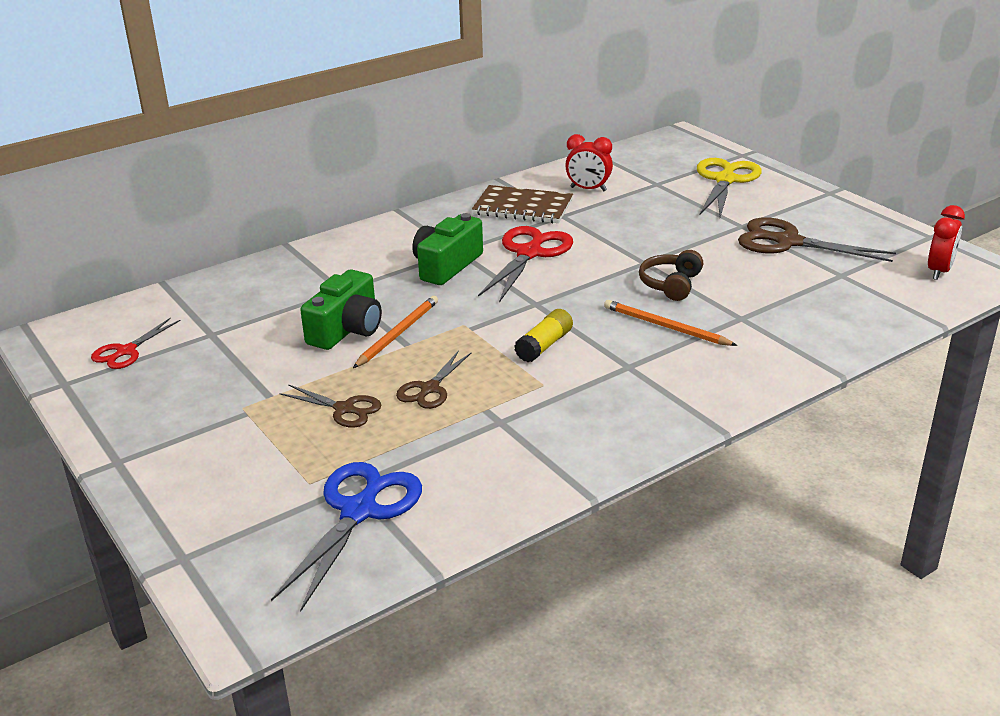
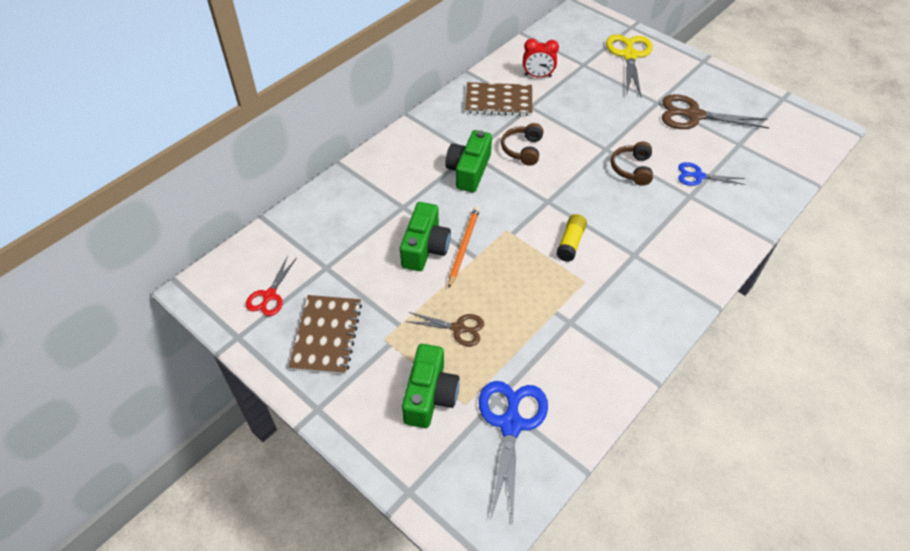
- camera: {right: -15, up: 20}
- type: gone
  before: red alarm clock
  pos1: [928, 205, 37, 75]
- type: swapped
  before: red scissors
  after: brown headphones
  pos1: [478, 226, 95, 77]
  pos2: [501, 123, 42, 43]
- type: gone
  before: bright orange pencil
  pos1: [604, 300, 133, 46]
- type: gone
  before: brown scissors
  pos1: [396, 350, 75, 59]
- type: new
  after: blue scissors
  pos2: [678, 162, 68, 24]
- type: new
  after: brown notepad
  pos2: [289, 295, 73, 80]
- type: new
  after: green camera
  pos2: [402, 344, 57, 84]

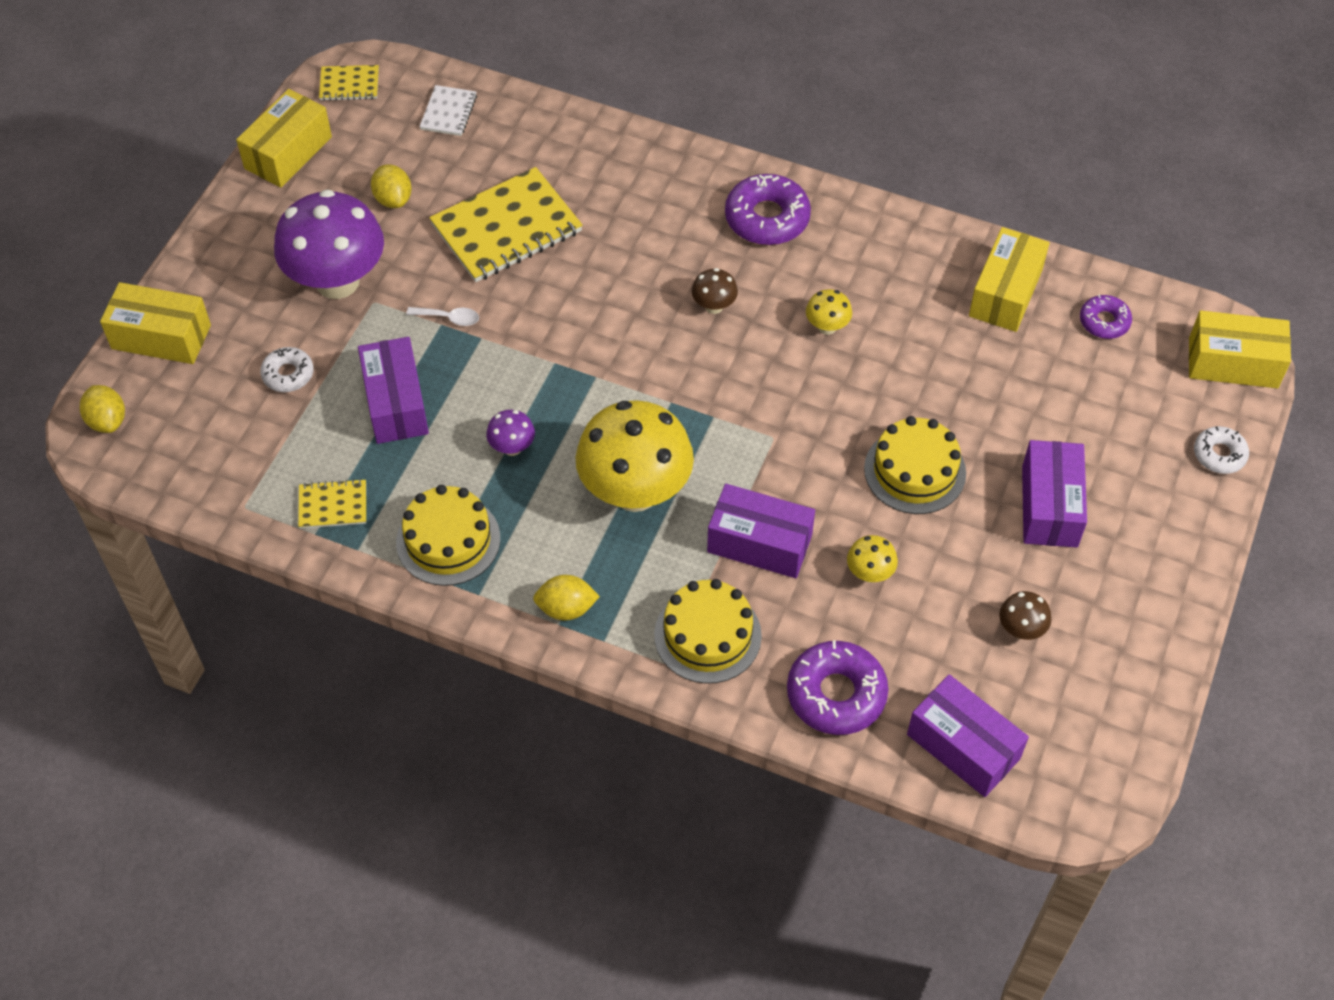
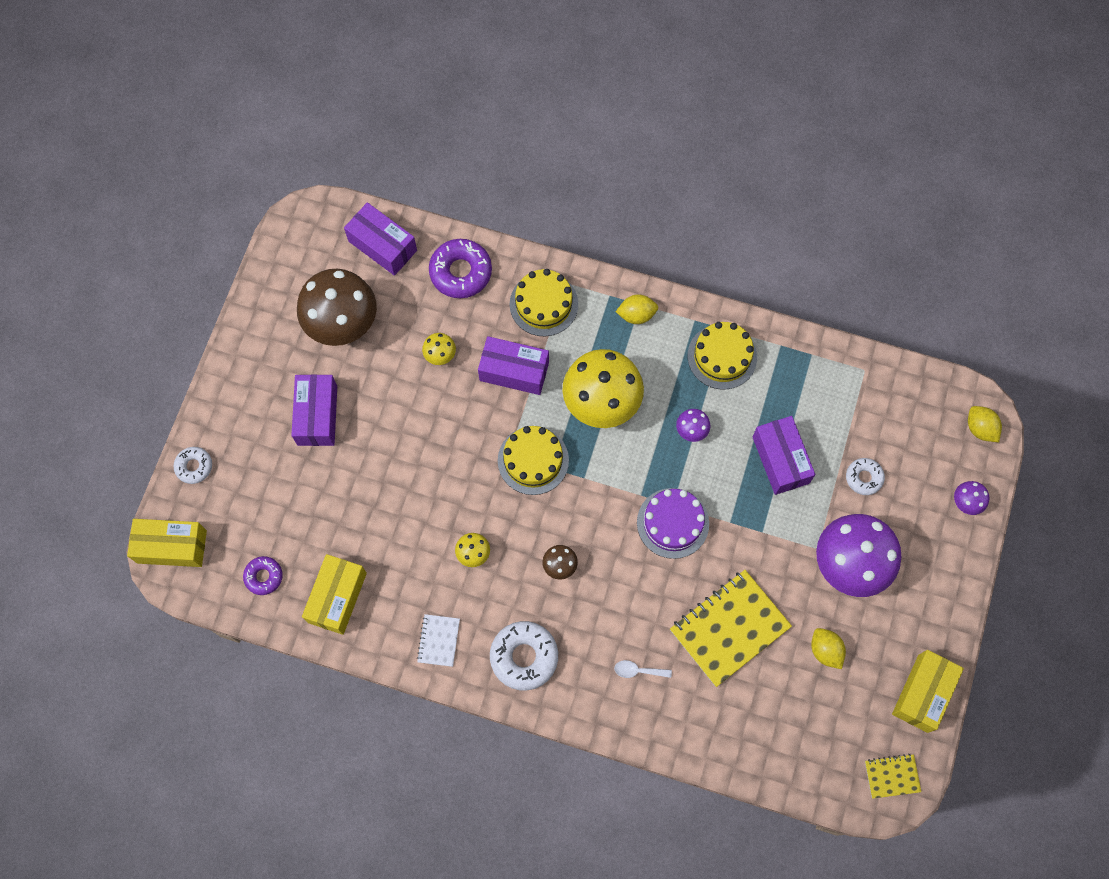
- camera: {right: 175, up: 15}
- type: shifted
  before: pure white notepad
  pos1: [419, 85, 58, 51]
  pos2: [417, 614, 43, 53]
- type: repainted
  before: royal purple glazed donut
  after: pure white glazed donut
  pos1: [725, 174, 86, 71]
  pos2: [490, 621, 68, 69]
- type: swapped
  before: bright yellow box
  after: royal purple fungus
  pos1: [100, 282, 111, 82]
  pos2: [954, 481, 35, 34]
- type: shifted
  before: pure white tablespoon
  pos1: [406, 307, 73, 19]
  pos2: [614, 660, 58, 18]
- type: shifted
  before: bright yellow layer cake
  pos1: [864, 416, 102, 98]
  pos2: [498, 426, 71, 69]
- type: gone
  before: bright yellow notepad
  pos1: [298, 479, 68, 50]
- type: scaled
  before: brown fungus
  pos1: [999, 591, 52, 49]
  pos2: [297, 269, 80, 77]
  scale: 2.35
- type: new
  after: royal purple layer cake
  pos2: [637, 488, 72, 71]

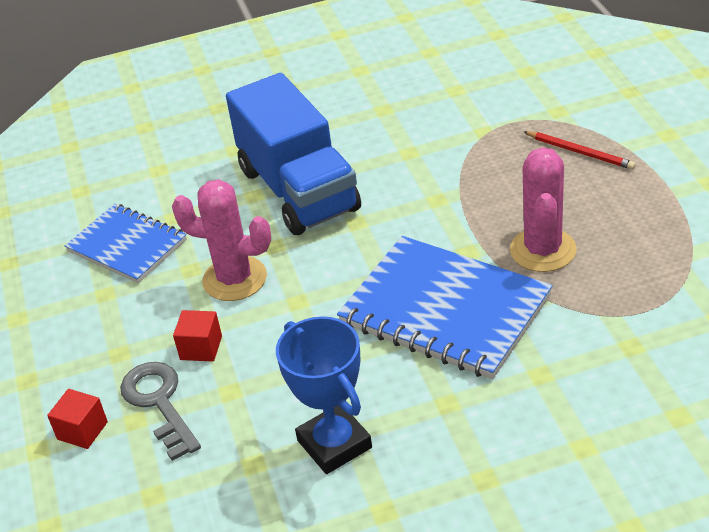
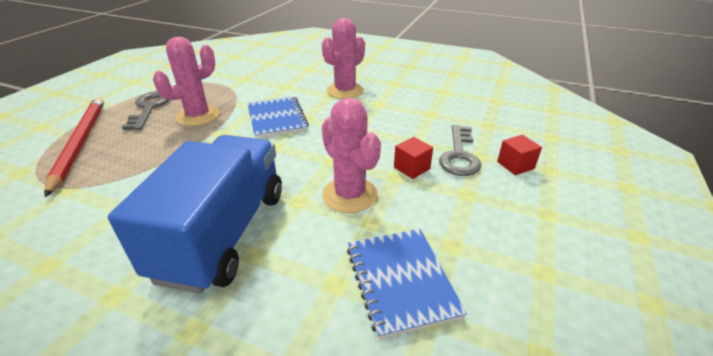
- camera: {right: -145, up: -5}
- type: scaled
  before: red pencil
  pos1: [523, 131, 113, 39]
  pos2: [44, 97, 61, 100]
  scale: 1.9
- type: scaled
  before: blue notepad
  pos1: [337, 236, 216, 143]
  pos2: [247, 96, 62, 43]
  scale: 0.63
- type: gone
  before: blue trophy
  pos1: [276, 316, 96, 158]
- type: new
  after: rose-pink saguaro cactus
  pos2: [322, 18, 43, 81]
- type: new
  after: ash-grey door key
  pos2: [122, 92, 47, 38]

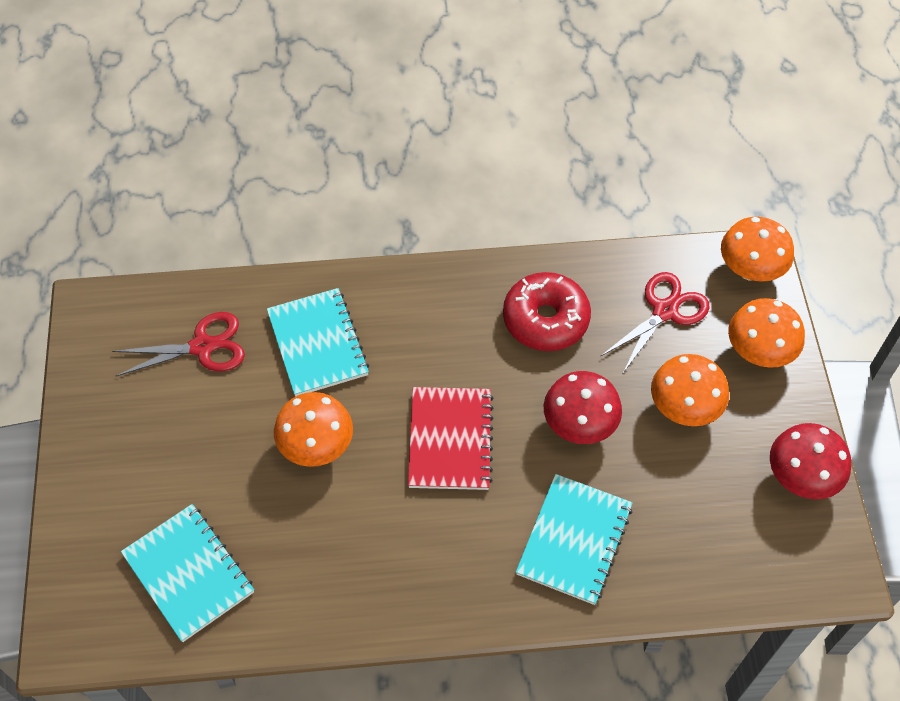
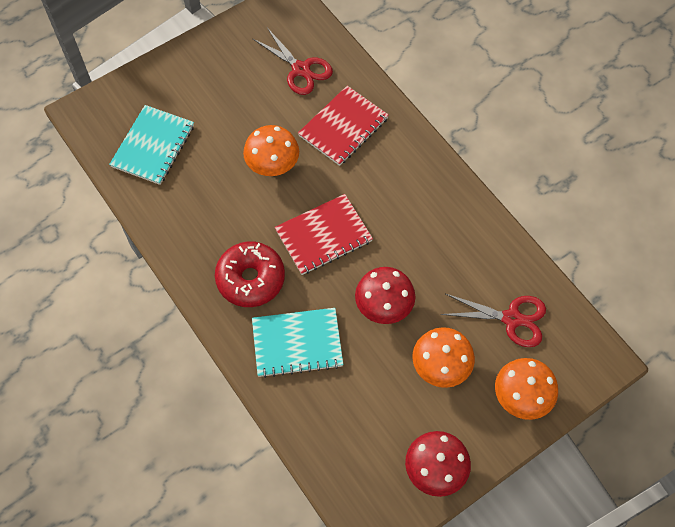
- camera: {right: 60, up: 5}
- type: gone
  before: bright orange fungus
  pos1: [721, 217, 73, 64]
- type: shifted
  before: red glazed donut
  pos1: [503, 272, 88, 79]
  pos2: [215, 241, 70, 66]
- type: repainted
  before: aqua notepad
  after: red notepad
  pos1: [267, 288, 102, 109]
  pos2: [298, 86, 91, 80]

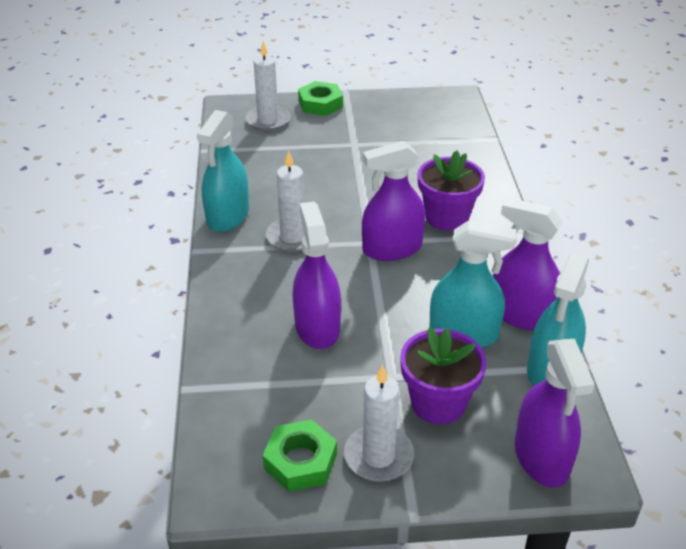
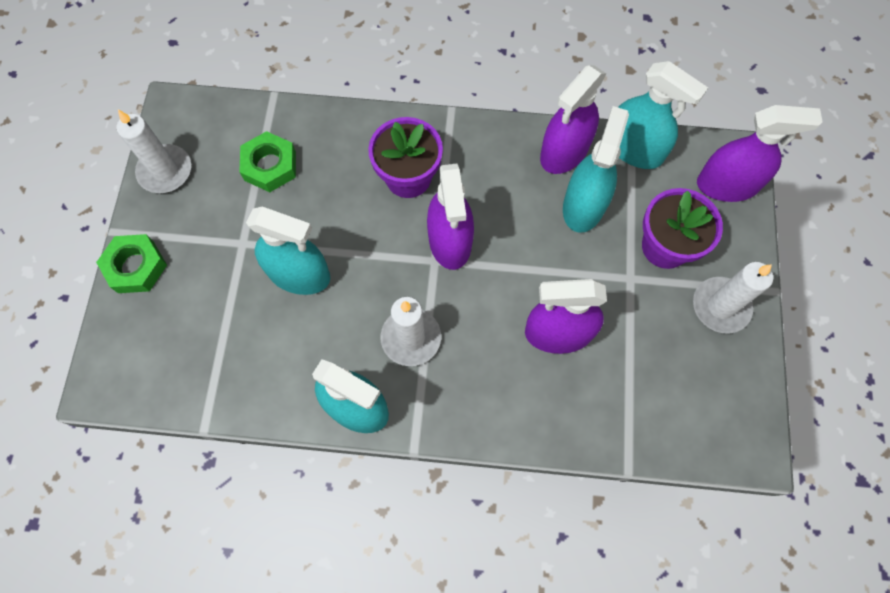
- camera: {right: -80, up: 30}
- type: shifted
  before: pure white pillar candle
  pos1: [245, 41, 46, 90]
  pos2: [116, 110, 75, 83]
- type: shifted
  before: green hexagon nut
  pos1: [263, 419, 74, 73]
  pos2: [240, 131, 56, 61]
- type: new
  after: aqua sprayer
  pos2: [246, 207, 84, 88]

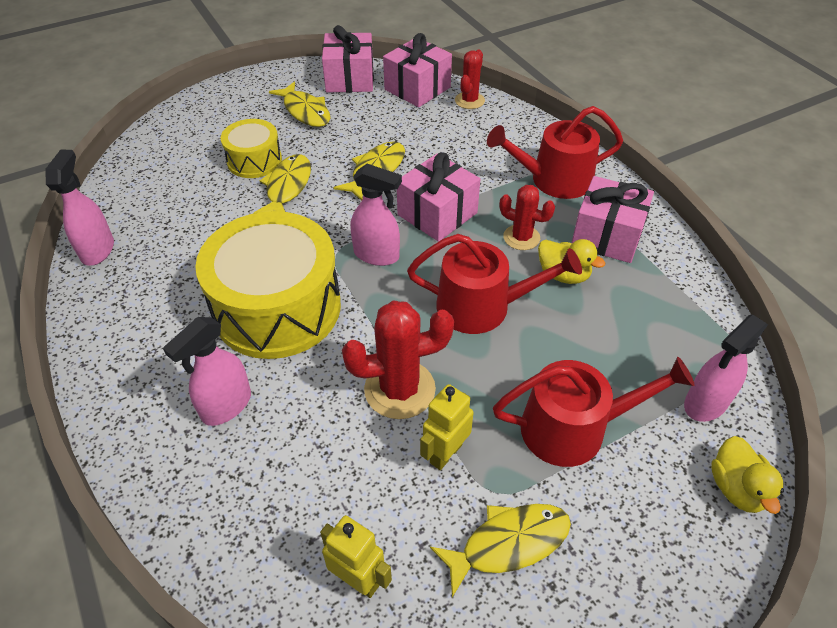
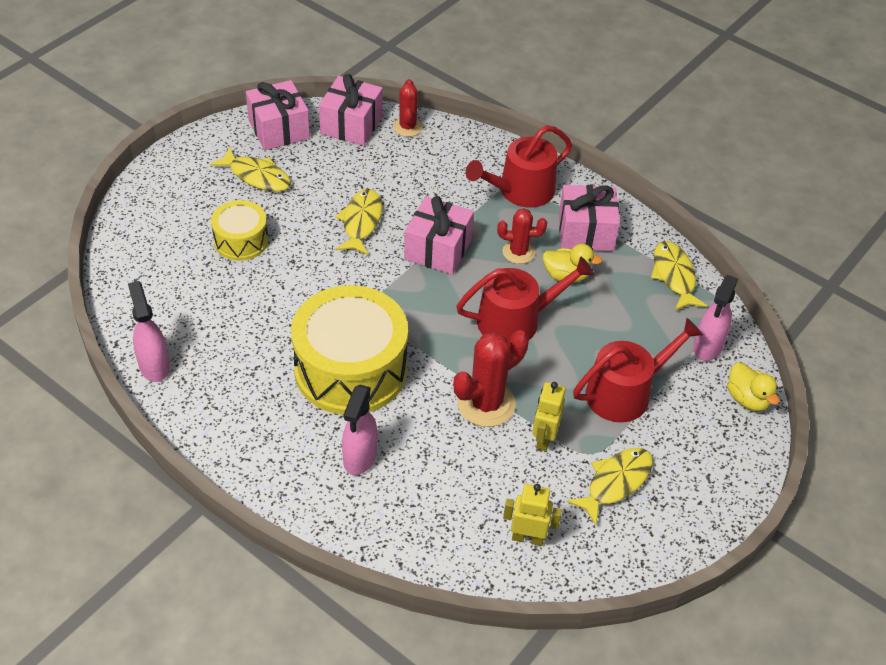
- camera: {right: -25, up: 0}
- type: shifted
  before: bright yellow toy fish
  pos1: [253, 154, 58, 60]
  pos2: [651, 241, 56, 70]
- type: gone
  before: rose-pink sprayer
  pos1: [350, 164, 52, 102]

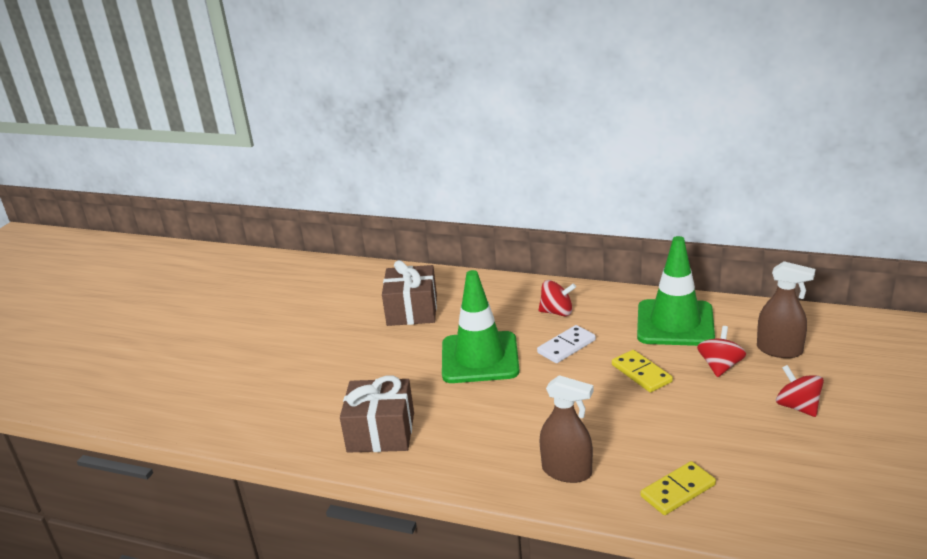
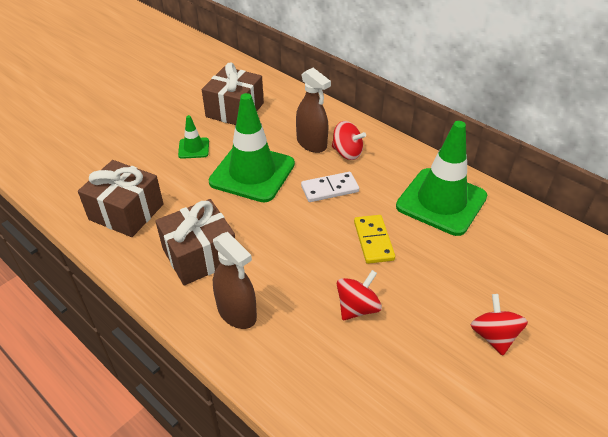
- camera: {right: 20, up: 15}
- type: shifted
  before: brown sprayer
  pos1: [757, 261, 59, 97]
  pos2: [296, 68, 35, 85]
- type: shifted
  before: red whirligig
  pos1: [697, 326, 49, 51]
  pos2: [337, 270, 45, 50]
- type: gone
  before: bright yellow domino
  pos1: [641, 461, 75, 54]
- type: new
  after: green traffic cone
  pos2: [178, 115, 31, 44]
- type: new
  after: brown wrapped gift
  pos2: [155, 199, 80, 87]

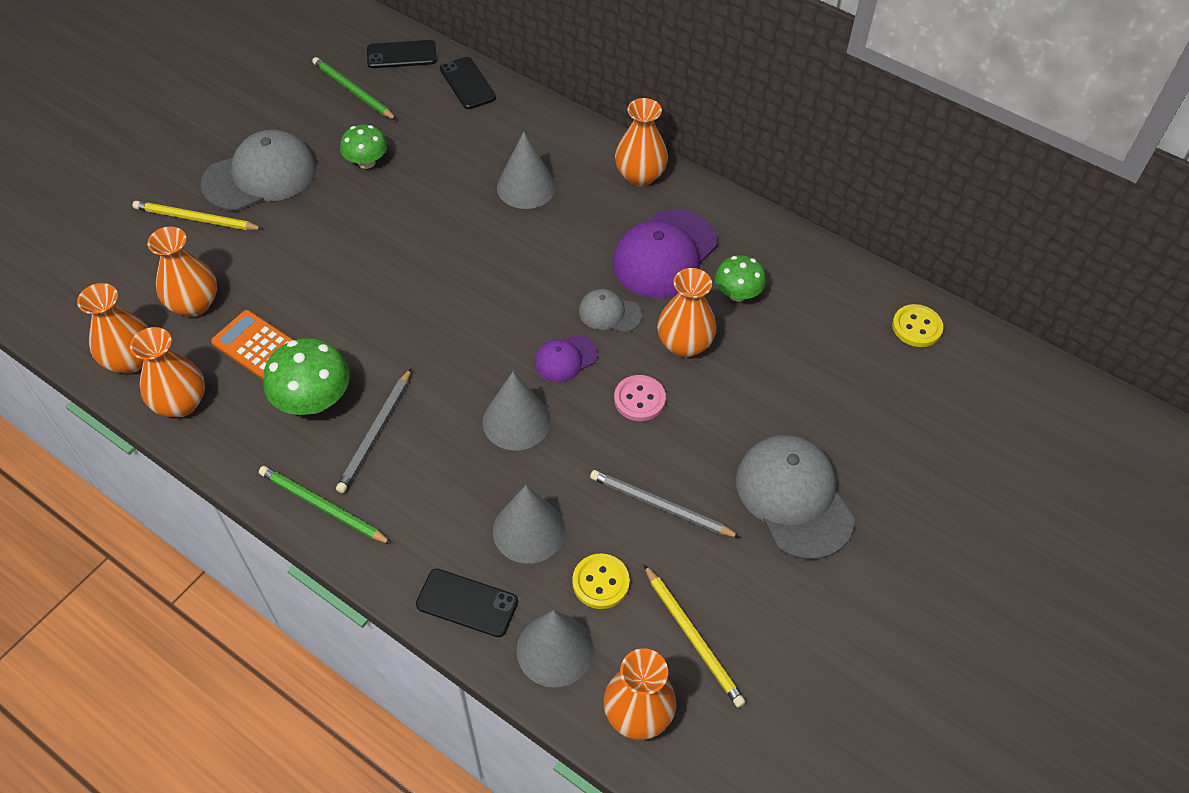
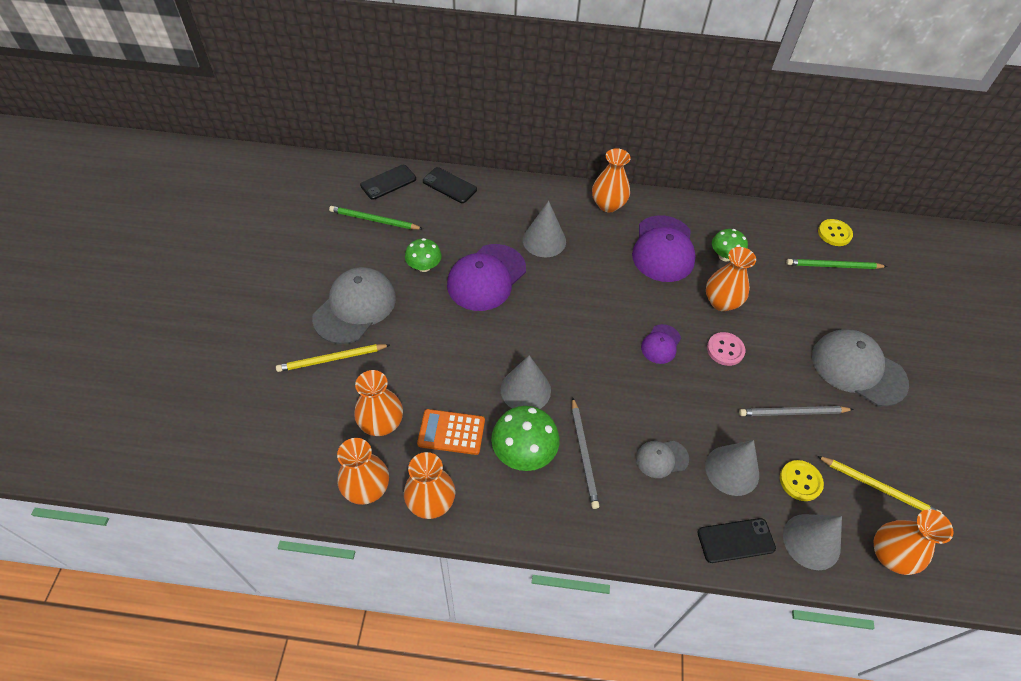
- camera: {right: -30, up: 0}
- type: shifted
  before: ash-grey cap
  pos1: [579, 289, 63, 44]
  pos2: [636, 441, 53, 37]
- type: shifted
  before: ash-grey cone shape
  pos1: [483, 372, 68, 78]
  pos2: [501, 355, 50, 54]
- type: shifted
  before: green pencil
  pos1: [259, 466, 133, 78]
  pos2: [786, 259, 101, 10]
- type: new
  after: royal purple cap
  pos2: [447, 244, 79, 67]

